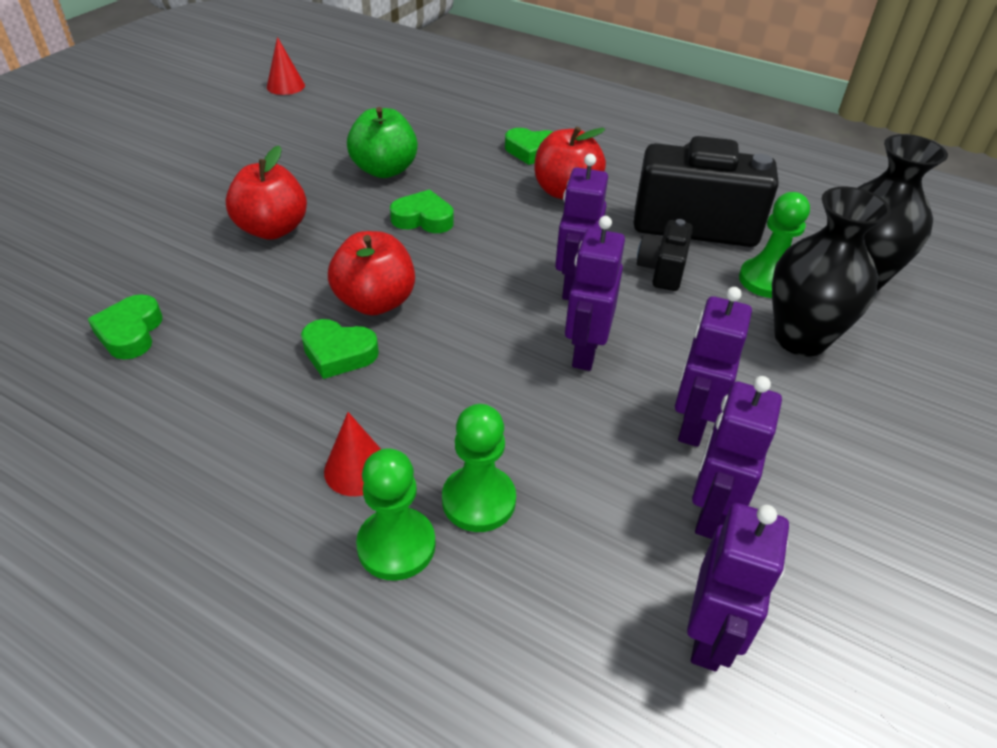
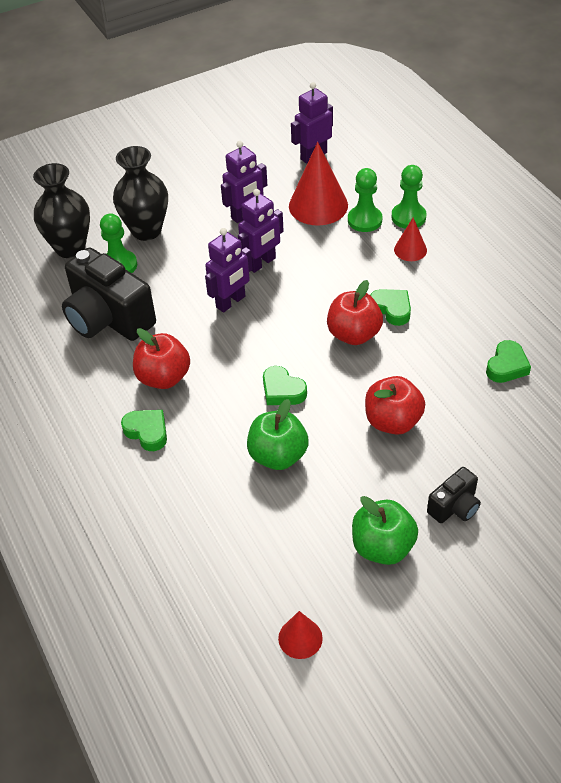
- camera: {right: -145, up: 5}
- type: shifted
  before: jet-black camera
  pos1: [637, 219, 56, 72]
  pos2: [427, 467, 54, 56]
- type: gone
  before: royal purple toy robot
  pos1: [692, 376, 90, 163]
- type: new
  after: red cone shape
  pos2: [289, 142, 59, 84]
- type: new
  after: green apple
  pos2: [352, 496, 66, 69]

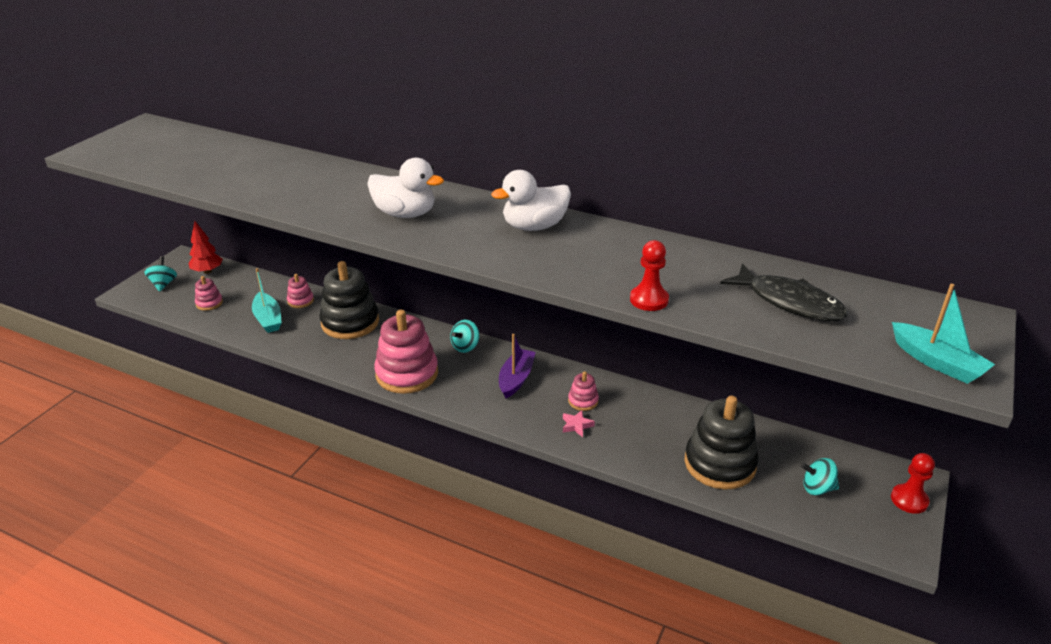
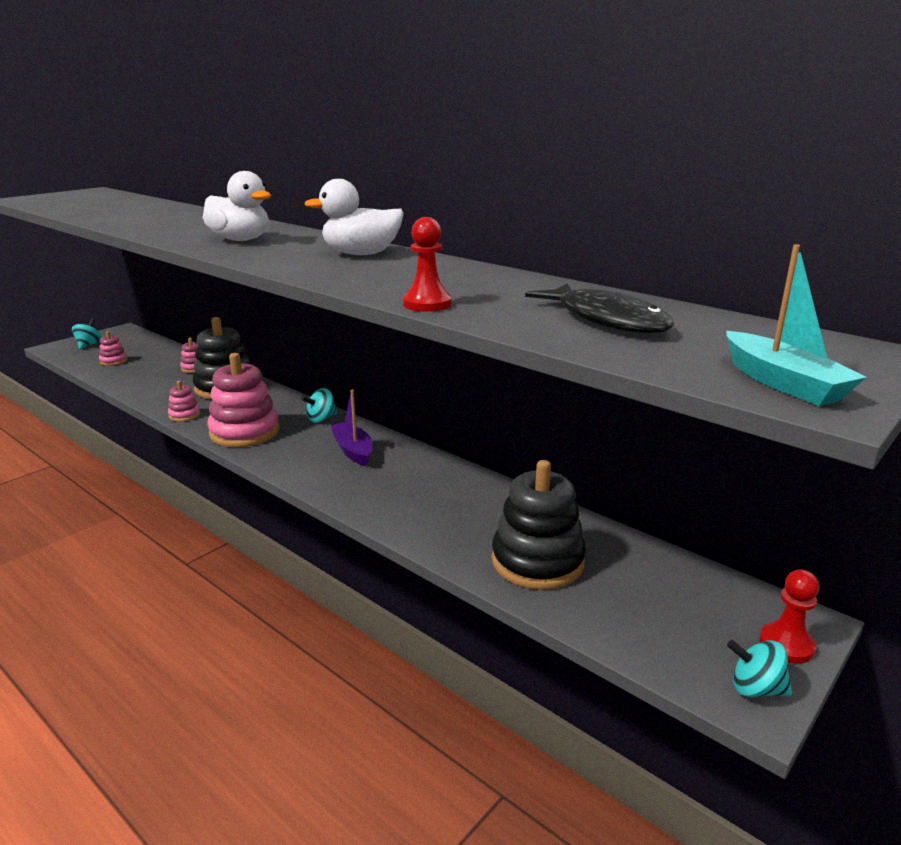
- camera: {right: 15, up: -10}
- type: gone
  before: red fir tree
  pos1: [188, 221, 35, 53]
- type: gone
  before: aqua toy boat
  pos1: [252, 268, 30, 65]
- type: rotated
  before: royal purple toy boat
  pos1: [499, 334, 37, 65]
  pos2: [330, 389, 43, 78]
  turn: -60
- type: shifted
  before: rose-pink stacking rings
  pos1: [568, 371, 31, 40]
  pos2: [168, 381, 32, 41]
- type: gone
  before: rose-pink star
  pos1: [563, 410, 32, 27]
- type: shifted
  before: aqua whirligig
  pos1: [801, 458, 38, 37]
  pos2: [727, 640, 65, 57]

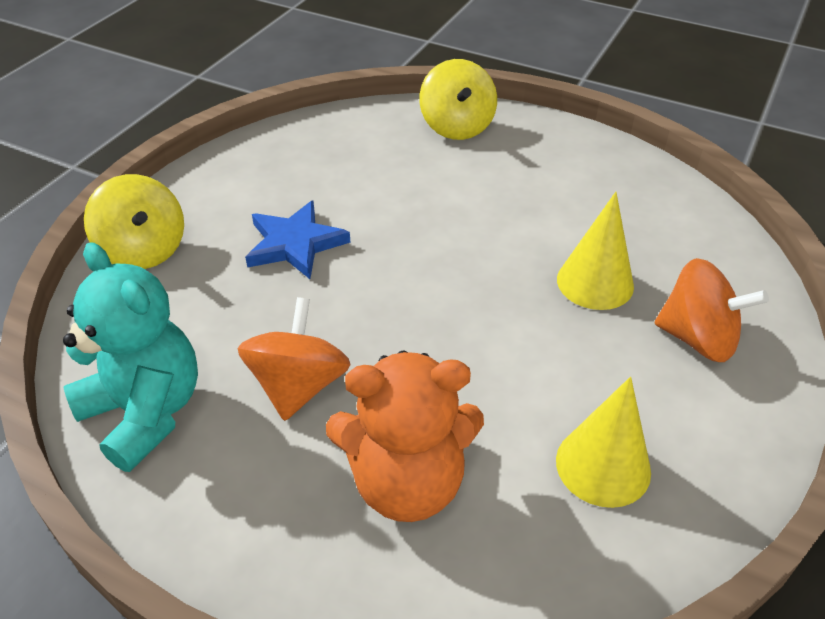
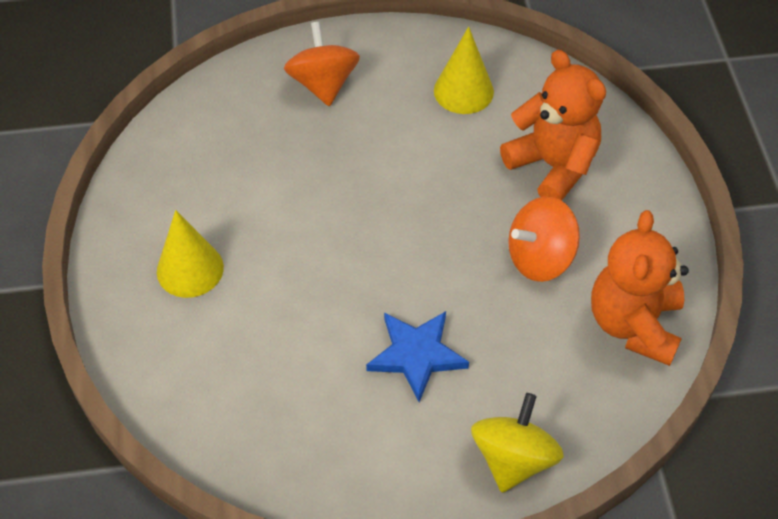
- camera: {right: -125, up: 10}
- type: gone
  before: bright yellow whirligig
  pos1: [419, 59, 78, 81]
- type: shifted
  before: bright yellow cone shape
  pos1: [557, 192, 77, 118]
  pos2: [157, 210, 67, 88]
- type: repainted
  before: aqua stuffed bear
  after: bright orange stuffed bear
  pos1: [63, 242, 135, 230]
  pos2: [591, 210, 98, 156]

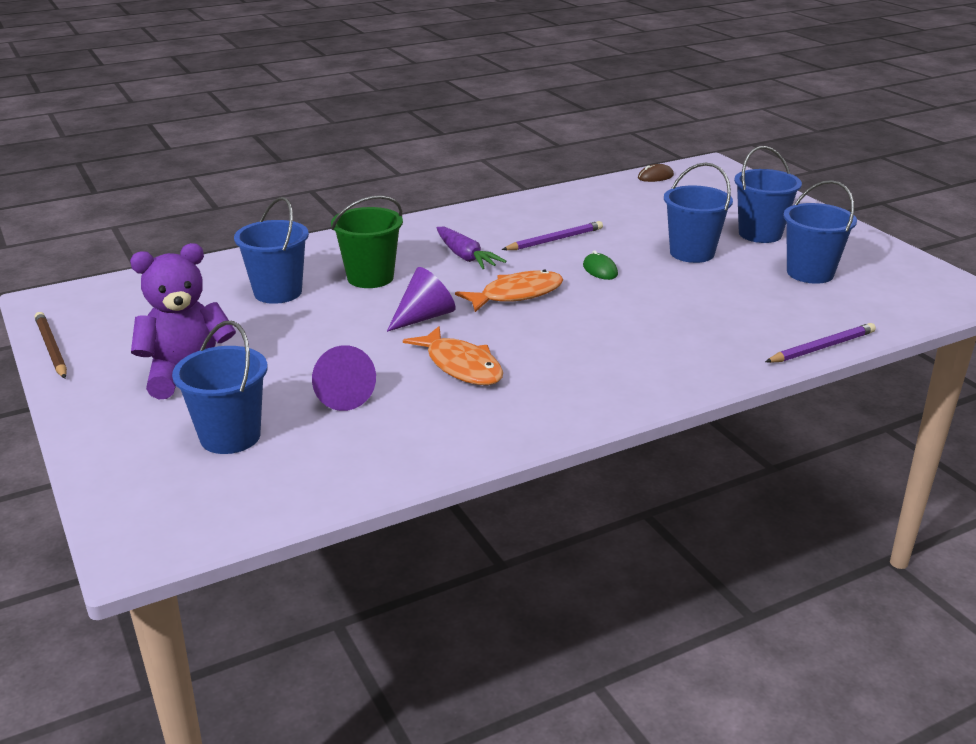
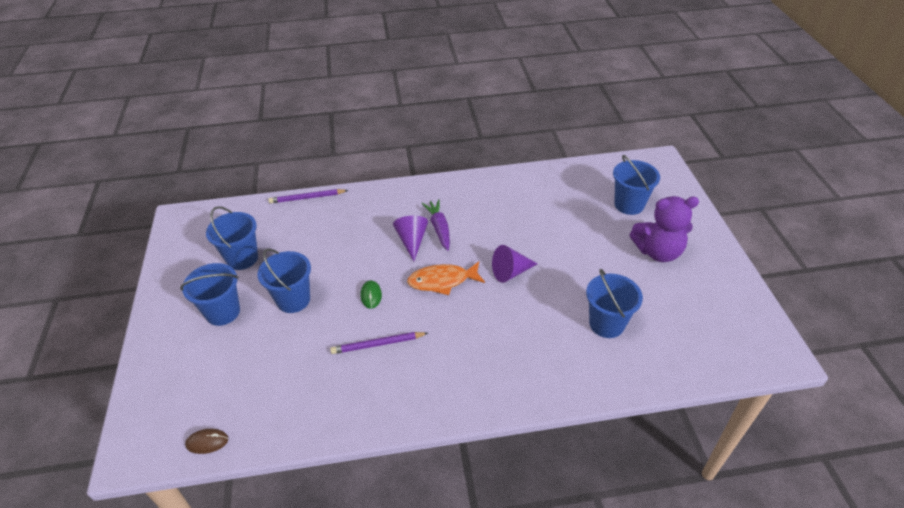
- camera: {right: -160, up: 15}
- type: gone
  before: green bucket
  pos1: [331, 195, 72, 93]
- type: shifted
  before: royal purple carrot
  pos1: [437, 227, 70, 42]
  pos2: [421, 199, 29, 52]
- type: gone
  before: brown pencil
  pos1: [34, 312, 33, 67]
- type: gone
  before: bright orange toy fish
  pos1: [403, 326, 100, 59]
- type: shifted
  before: royal purple cone shape
  pos1: [312, 345, 64, 66]
  pos2: [393, 216, 35, 45]

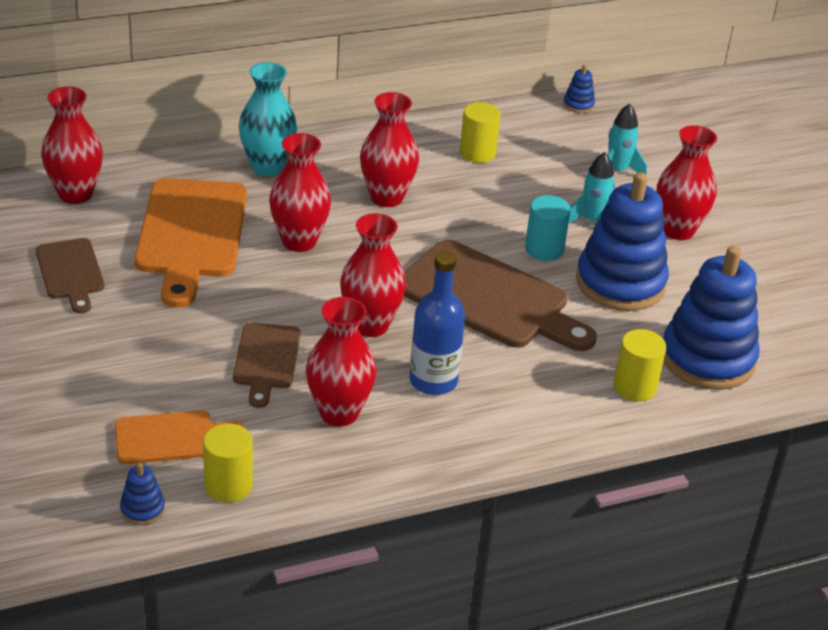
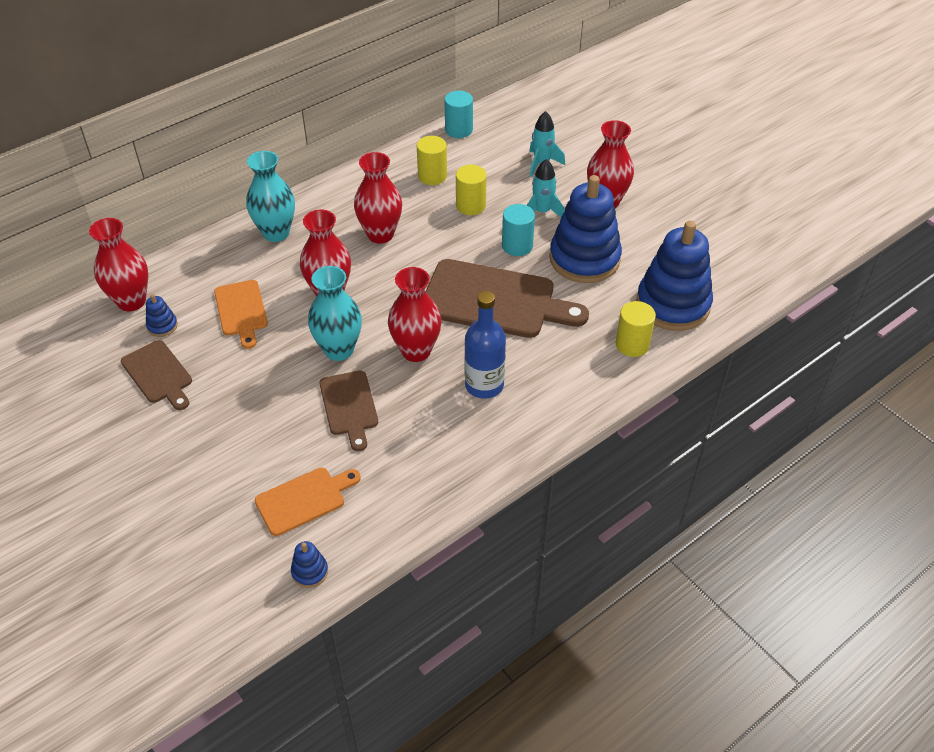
- camera: {right: -15, up: 10}
- type: shifted
  before: blue stacking rings
  pos1: [563, 65, 32, 48]
  pos2: [146, 294, 32, 43]
- type: scaled
  before: bright orange cutting board
  pos1: [134, 178, 113, 130]
  pos2: [214, 280, 54, 69]
  scale: 0.55
- type: gone
  before: red tall vase
  pos1: [306, 297, 70, 129]
- type: shifted
  before: bright yellow cylinder shape
  pos1: [203, 424, 50, 79]
  pos2: [456, 165, 31, 50]
- type: new
  after: aqua cylinder shape
  pos2: [444, 91, 29, 47]
- type: new
  after: aqua tall vase
  pos2: [308, 266, 54, 95]

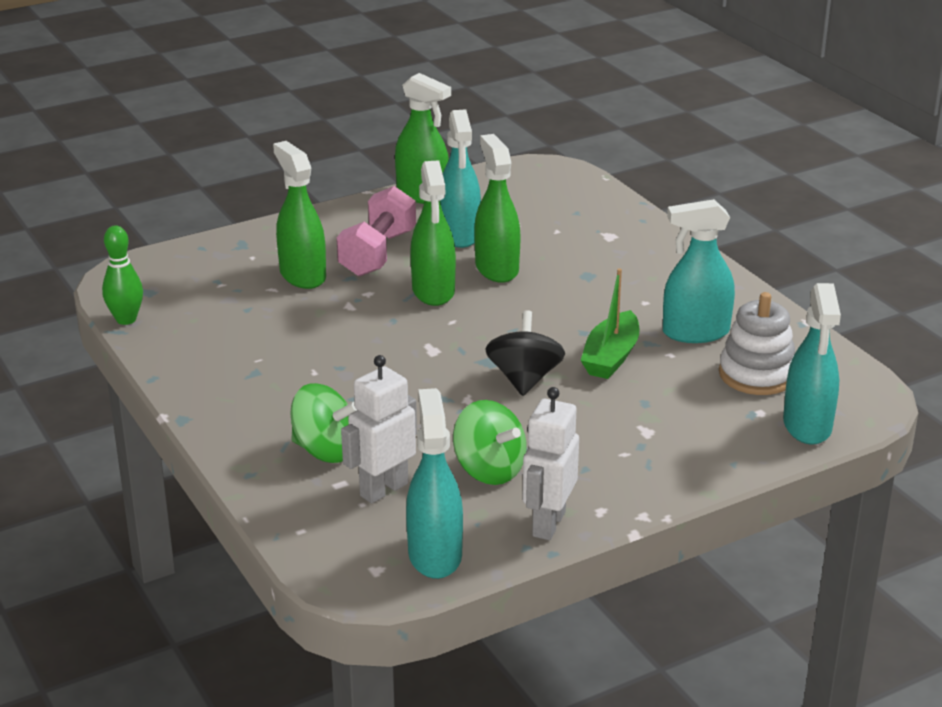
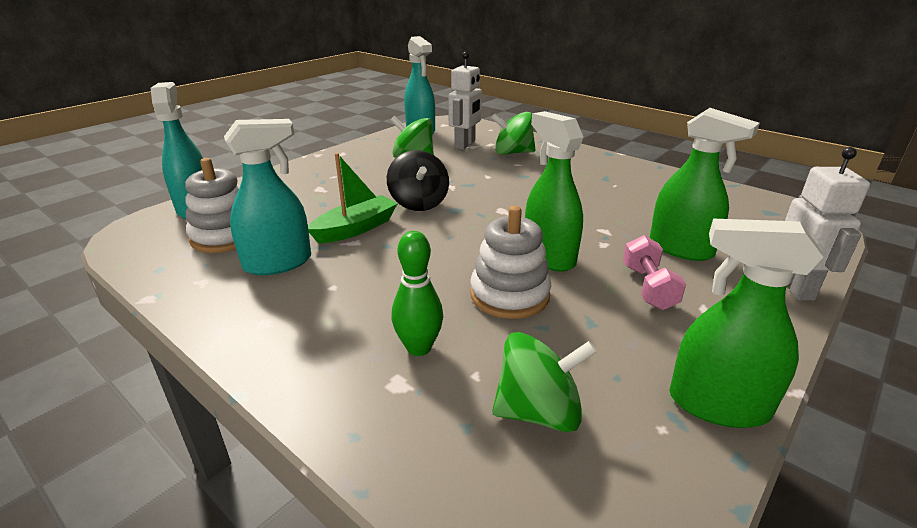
- camera: {right: 160, up: 0}
- type: gone
  before: aqua sprayer
  pos1: [440, 109, 41, 139]
- type: swapped
  before: green sprayer
  after: pure white stacking rings
  pos1: [474, 134, 47, 149]
  pos2: [470, 206, 81, 113]
- type: scaled
  before: rose-pink free weight
  pos1: [336, 186, 80, 91]
  pos2: [623, 235, 63, 75]
  scale: 0.66
- type: shifted
  before: green bowling pin
  pos1: [102, 225, 41, 100]
  pos2: [392, 231, 51, 125]
- type: rotated
  before: green toy boat
  pos1: [580, 268, 60, 111]
  pos2: [308, 153, 90, 90]
  turn: 45
- type: shifted
  before: pure white toy robot
  pos1: [522, 387, 57, 153]
  pos2: [785, 147, 85, 154]
- type: new
  after: green whirligig
  pos2: [492, 332, 105, 100]

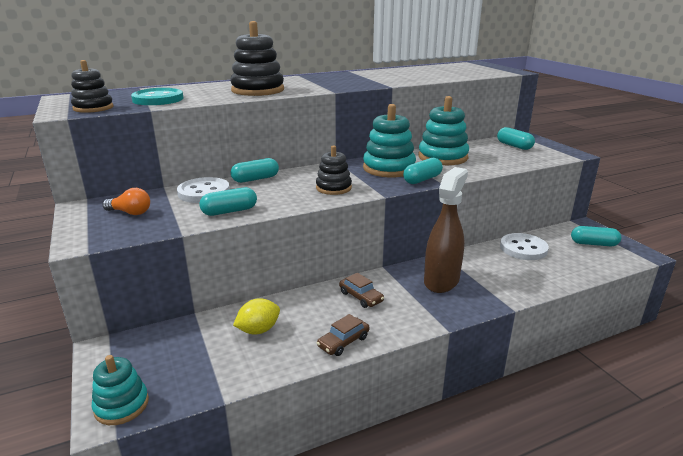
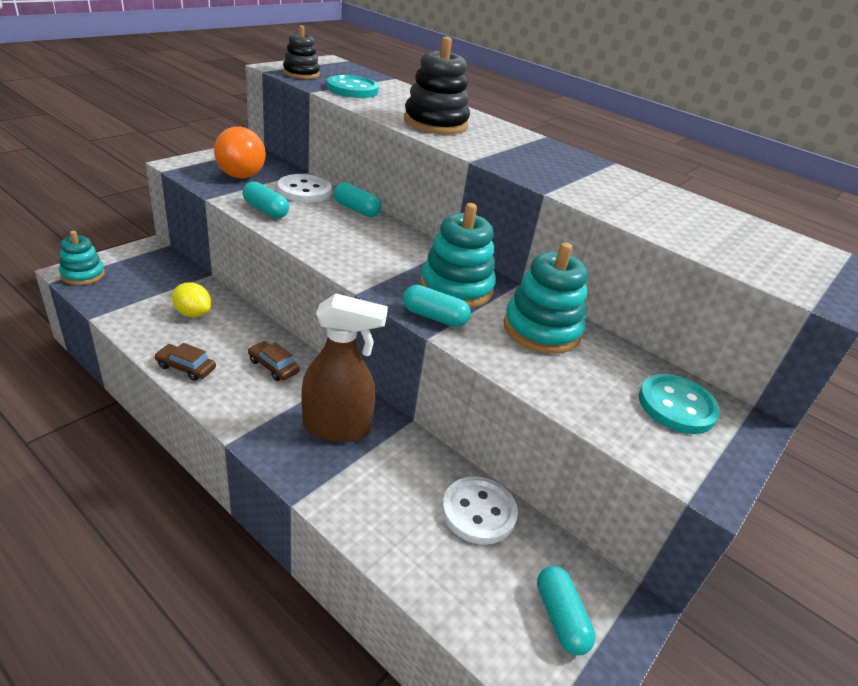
- camera: {right: 60, up: 10}
- type: swapped
  before: aqua pill
  after: aqua shirt button
  pos1: [497, 127, 38, 23]
  pos2: [639, 374, 81, 60]
- type: gone
  before: jet-black stacking rings
  pos1: [316, 145, 36, 50]
- type: scaled
  before: bright orange bulb
  pos1: [103, 188, 47, 27]
  pos2: [214, 127, 52, 51]
  scale: 1.89
- type: rotated
  before: brown toy car
  pos1: [339, 273, 45, 35]
  pos2: [248, 341, 52, 40]
  turn: 105

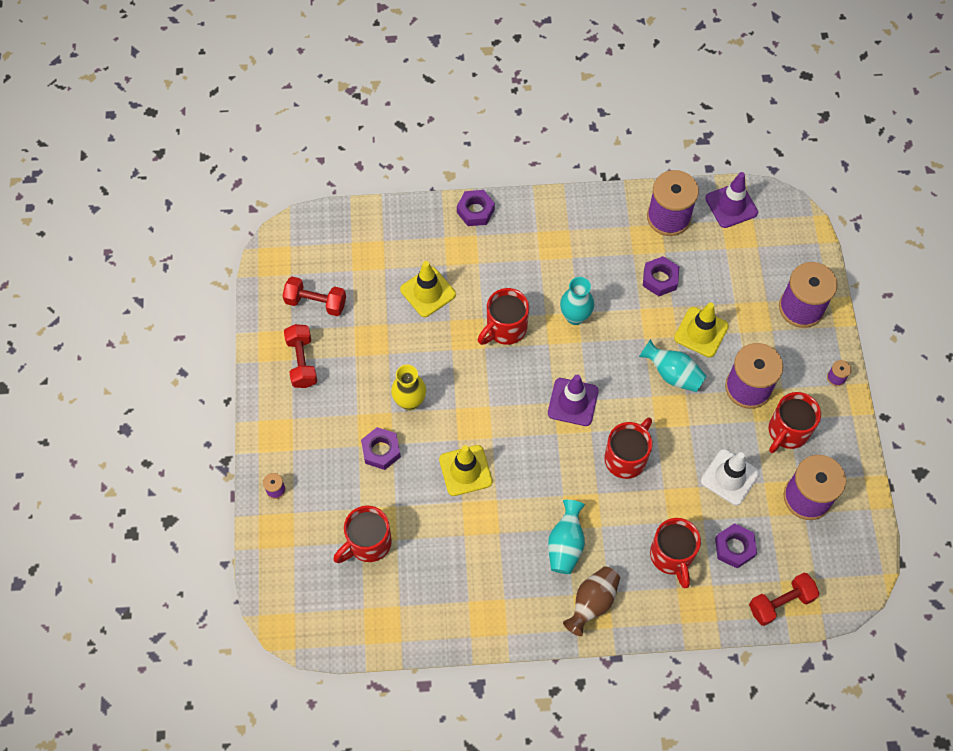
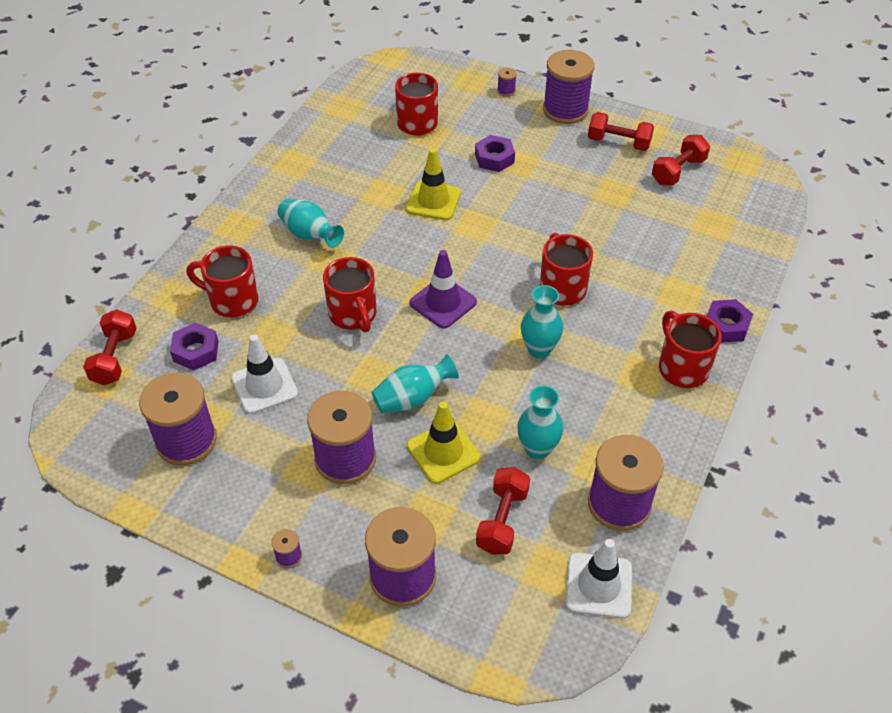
- camera: {right: 120, up: -15}
- type: repainted
  before: royal purple traffic cone
  after: pure white traffic cone
  pos1: [705, 172, 53, 56]
  pos2: [565, 539, 67, 79]
- type: swapped
  before: royal purple hexagon nut
  after: aqua tall vase
  pos1: [643, 256, 36, 40]
  pos2: [517, 385, 46, 75]
- type: gone
  before: bright yellow traffic cone
  pos1: [400, 261, 56, 56]
- type: gone
  before: bright yellow tall vase
  pos1: [391, 364, 35, 47]
- type: shifted
  before: red coffee mug
  pos1: [769, 392, 52, 61]
  pos2: [659, 311, 63, 77]
- type: gone
  before: brown tall vase
  pos1: [563, 566, 57, 70]
- type: new
  after: royal purple spool
  pos2: [543, 50, 52, 74]
- type: new
  after: red free weight
  pos2: [476, 467, 54, 87]

